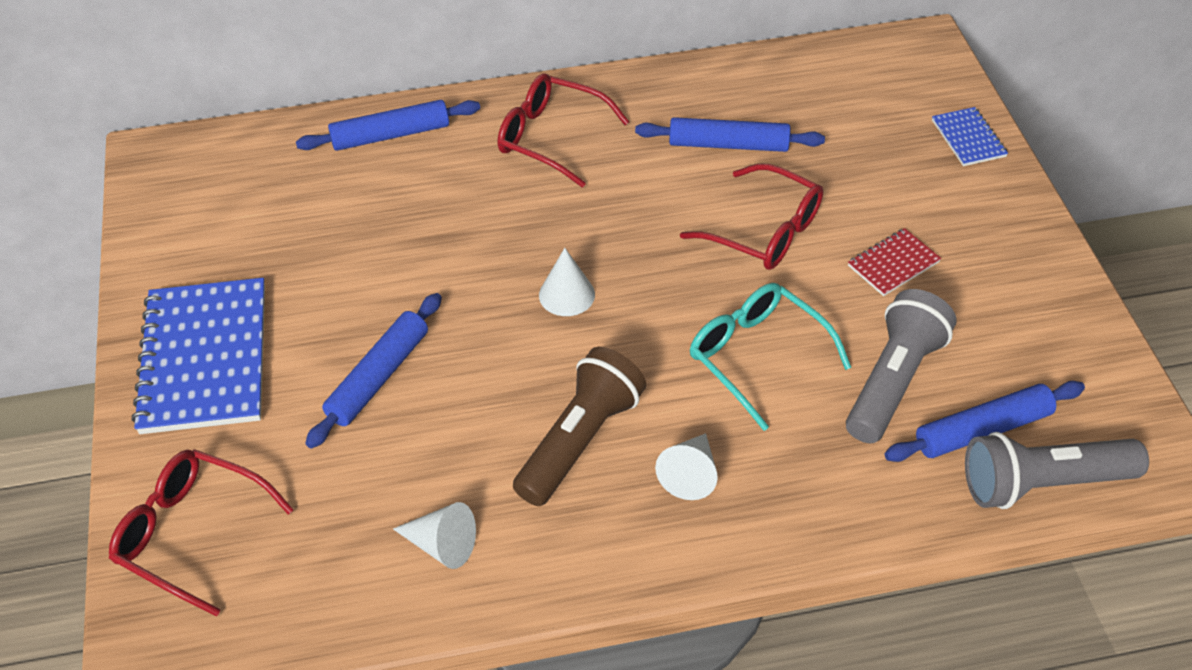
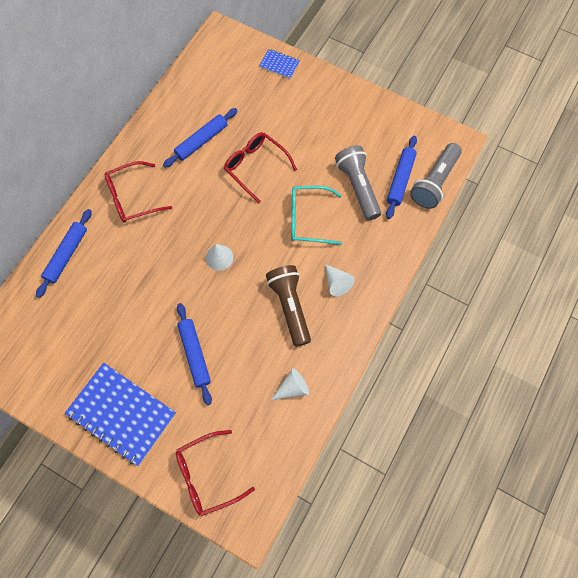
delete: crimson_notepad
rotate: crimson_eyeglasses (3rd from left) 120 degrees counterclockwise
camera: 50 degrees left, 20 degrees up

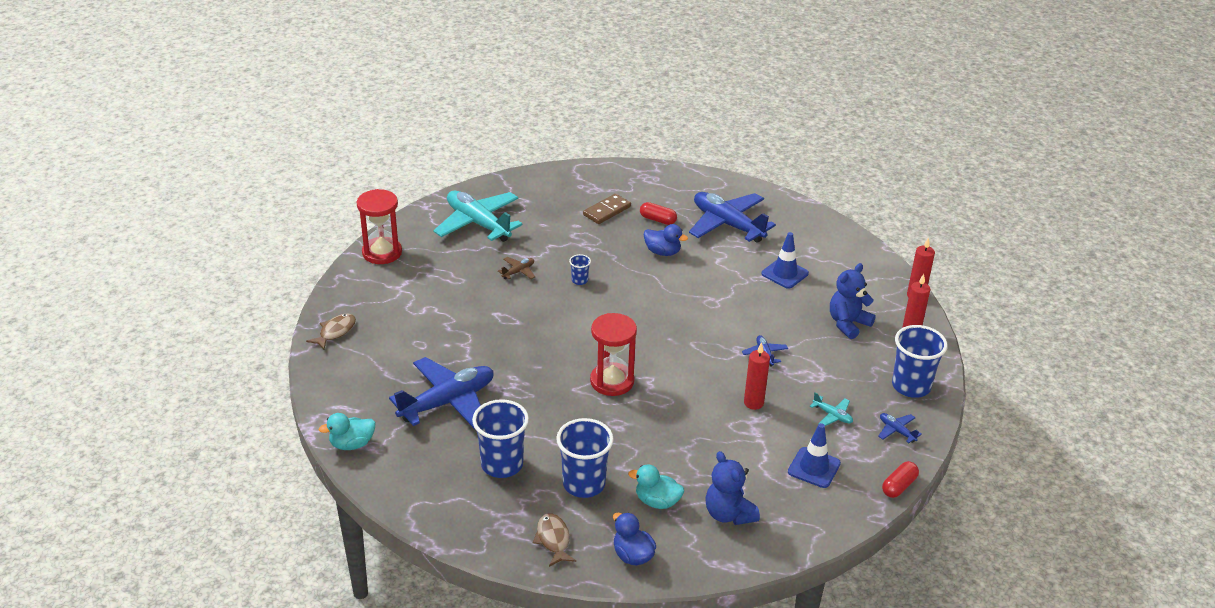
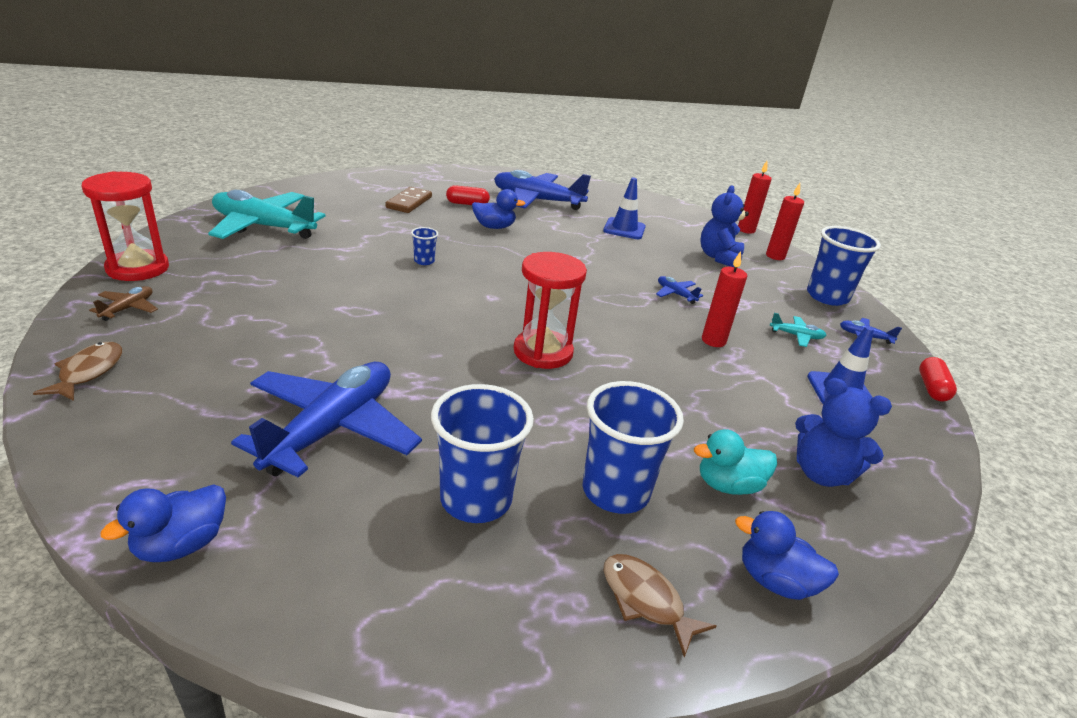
move: brown_toy_plane
recolor: teal_toy_duck (1st from left) to cobalt_toy_duck (1st from left)
camera: 30 degrees left, 5 degrees down

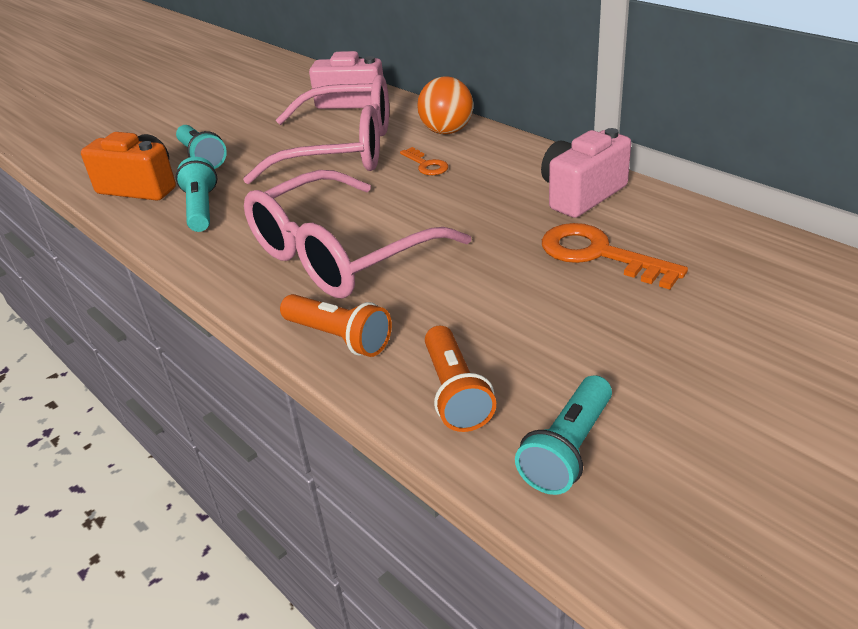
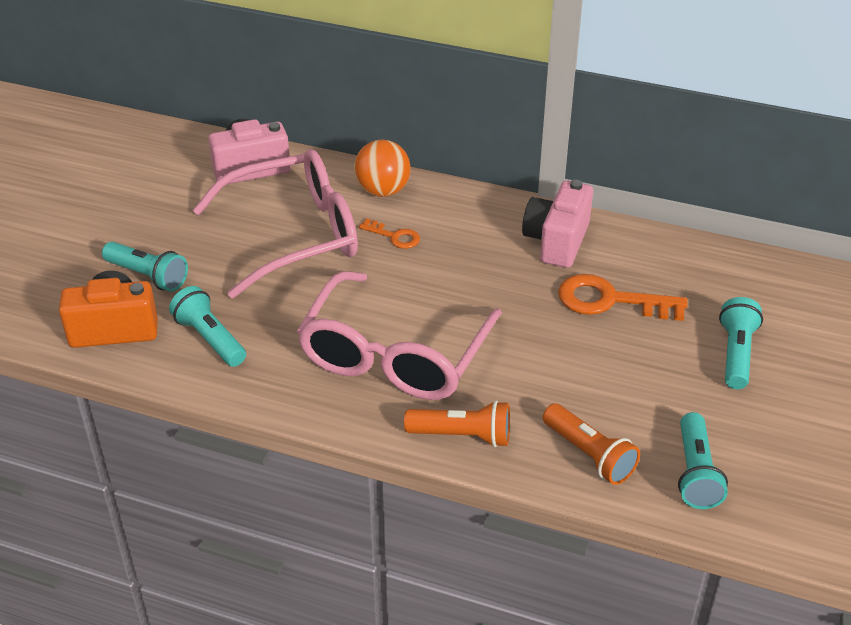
insert: teal_flashlight (4th from left)
camera: 30 degrees left, 5 degrees up

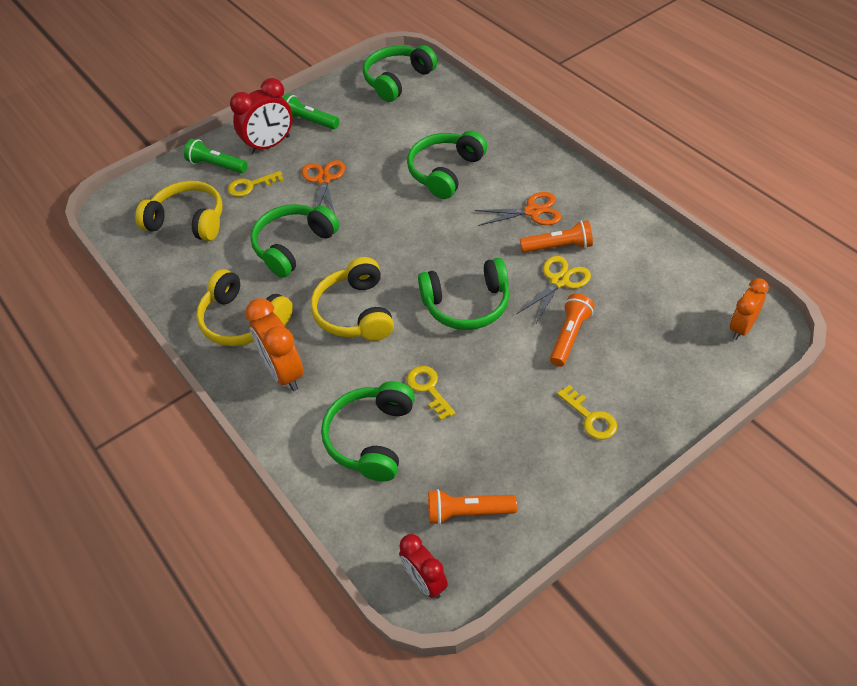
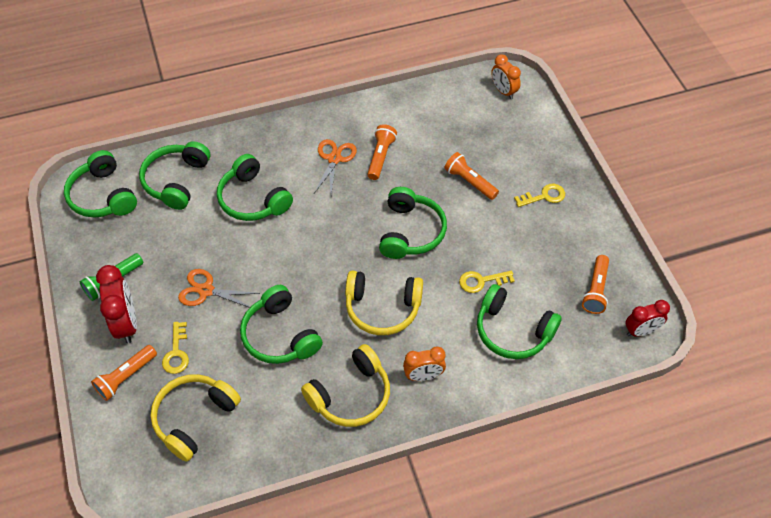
delete: bright_yellow_shears
insert: green_headset (2nd from left)
recolor: green_flashlight (1st from left) to orange-coloured_flashlight (1st from left)
resize: orange-coloured_bedside_clock (1st from left) x0.66
camera: 75 degrees left, 5 degrees up

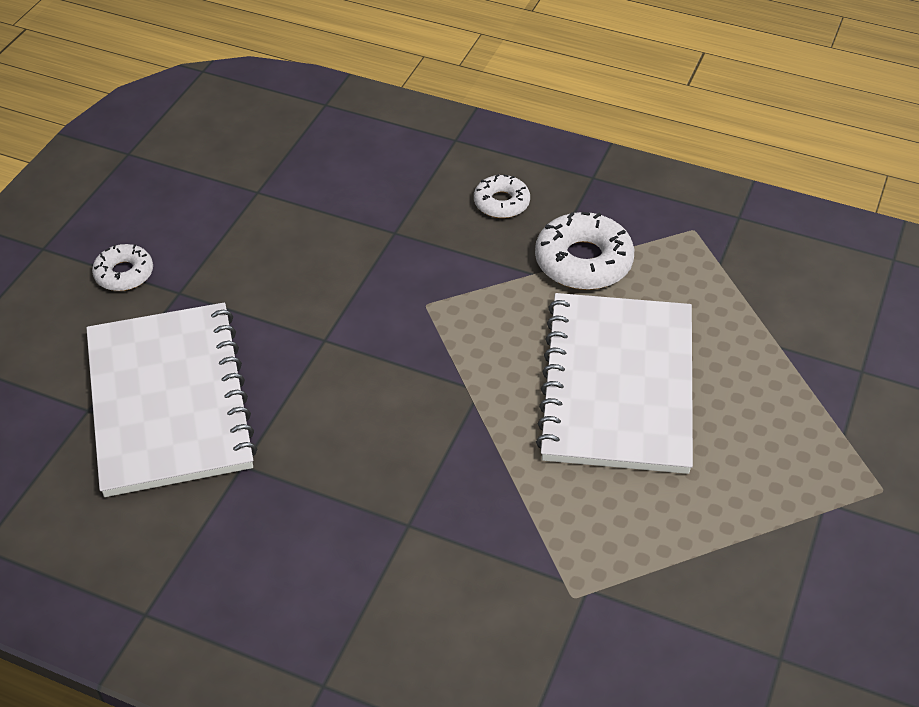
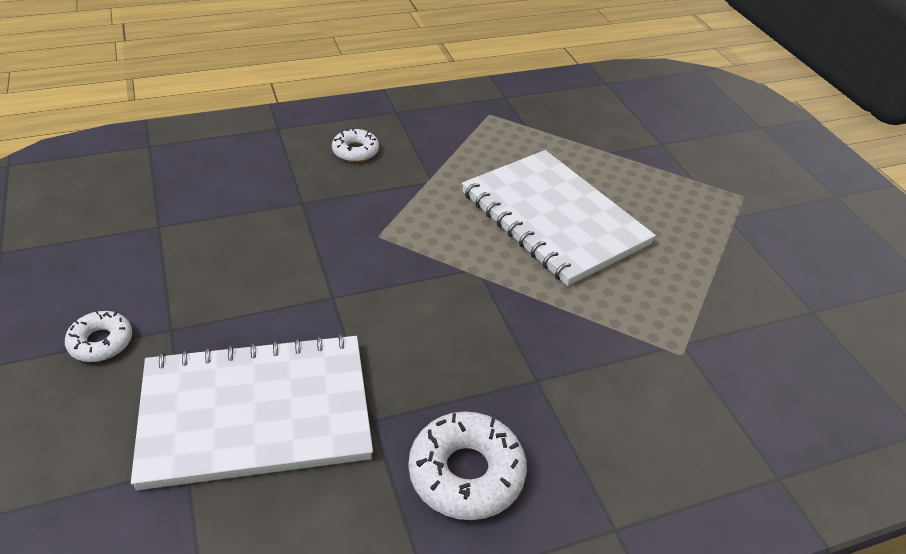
move: white_donut (3rd from left)
rotate: white_notepad (1st from left) 45 degrees counterclockwise
camera: 45 degrees left, 5 degrees down

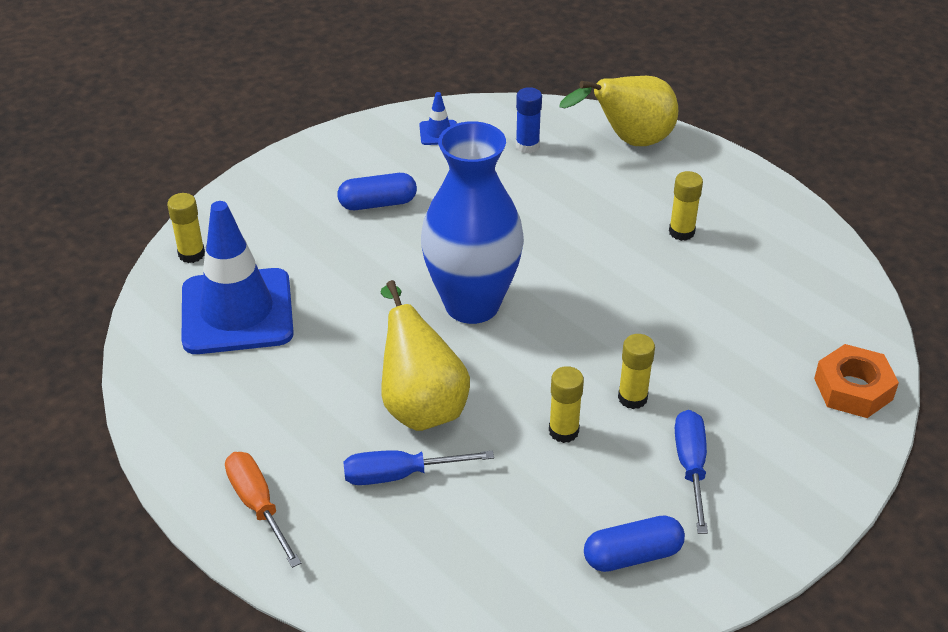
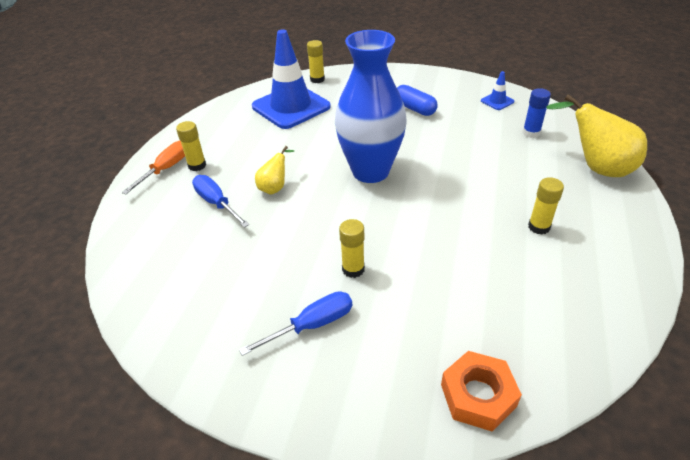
delete: cobalt_pill (2nd from left)
move: bright_yellow_glue_stick (2nd from left in the first image) to bright_yellow_glue_stick (1st from left)
resize: bright_yellow_pear (1st from left) x0.53
camera: 60 degrees right, 0 degrees up

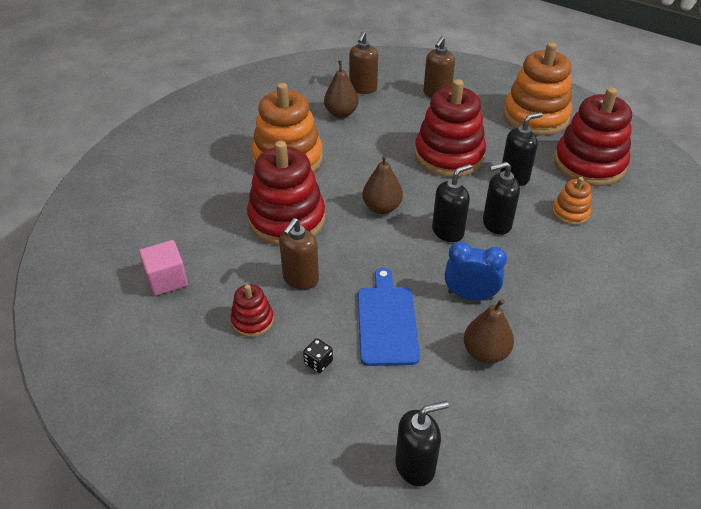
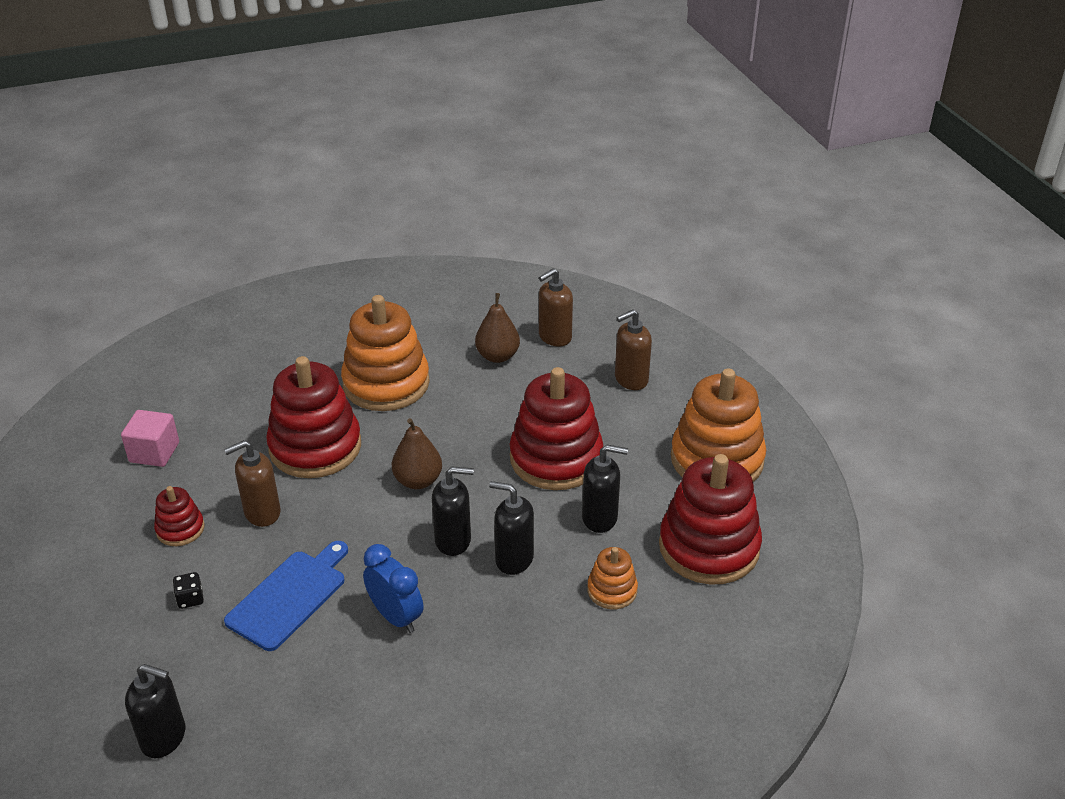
delete: brown_pear (3rd from left)
camera: 35 degrees right, 5 degrees down

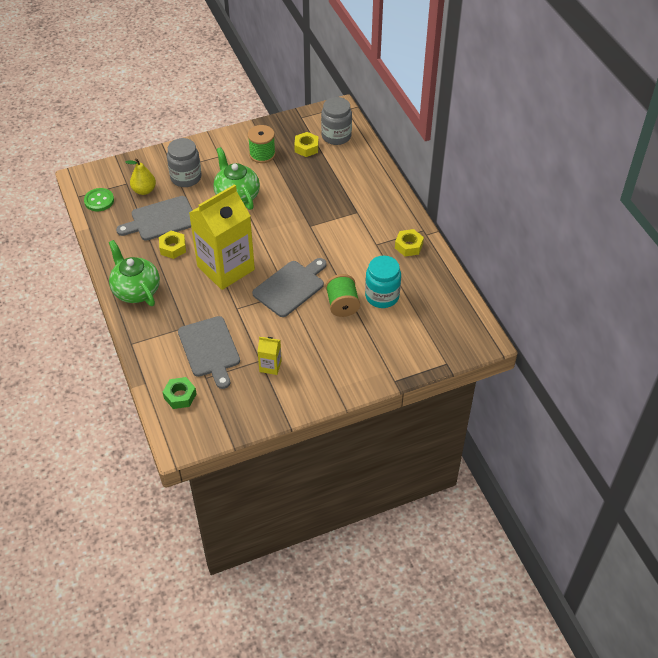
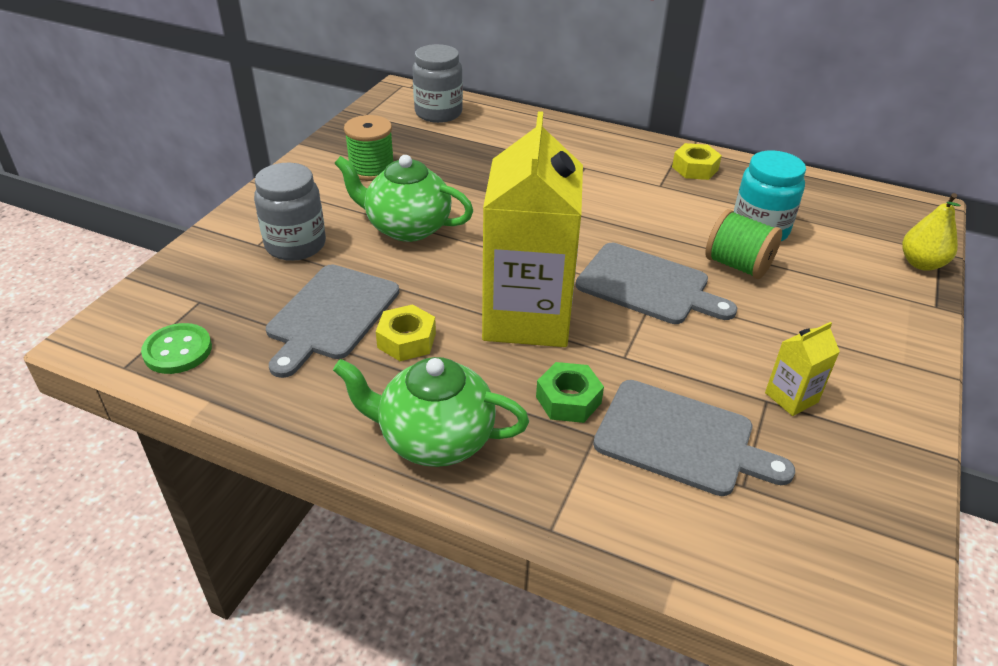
delete: bright_yellow_hexagon_nut (2nd from left)
move: bright_yellow_pear; green_hexagon_nut
rotate: ash-grey_cutting_board (3rd from left in the first image) 120 degrees clockwise
camera: 45 degrees left, 10 degrees down

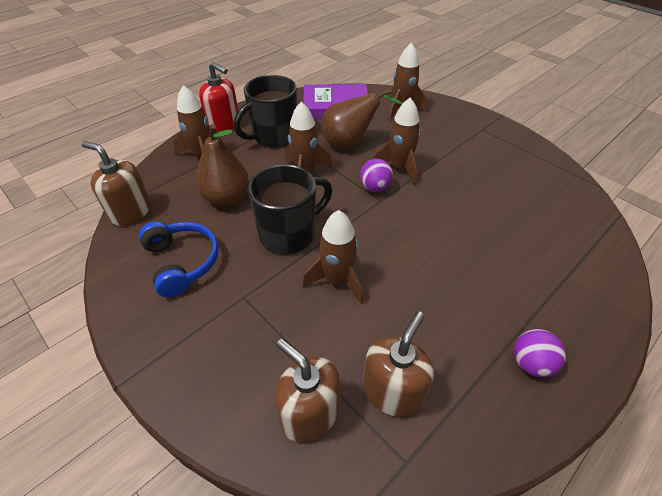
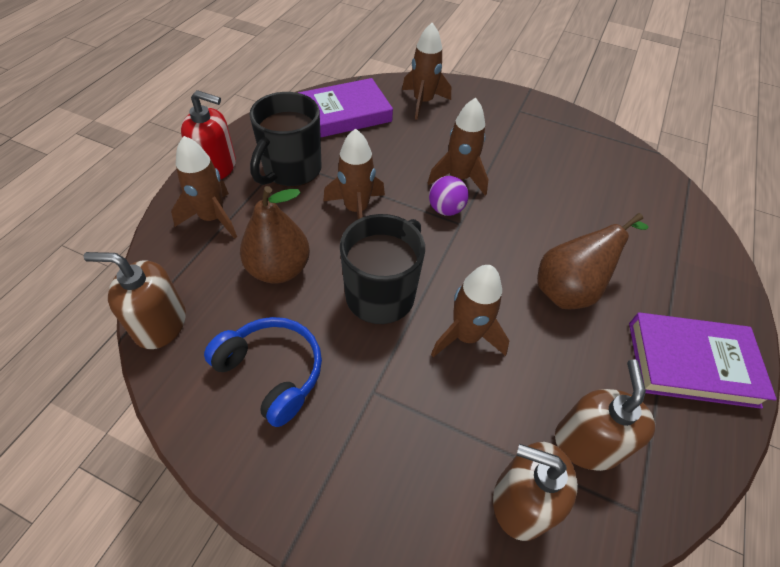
move: brown_pear (2nd from left)
replace: purple_play_ball (2nd from left) to purple_book (2nd from left)
camera: 25 degrees left, 5 degrees up

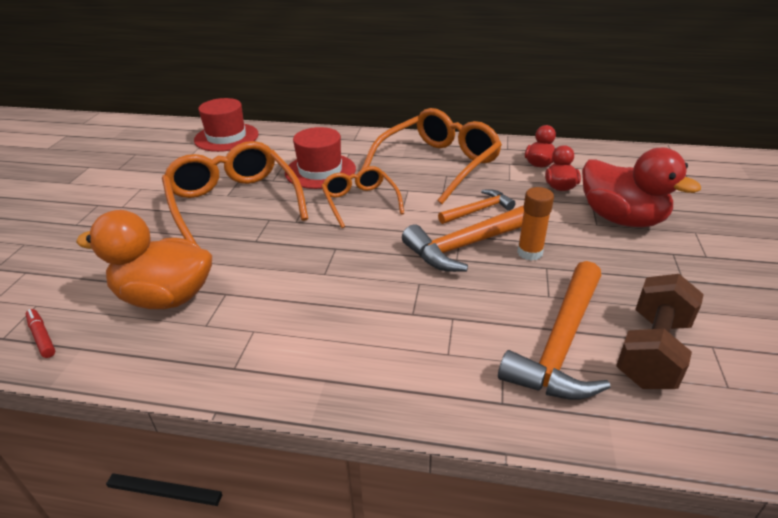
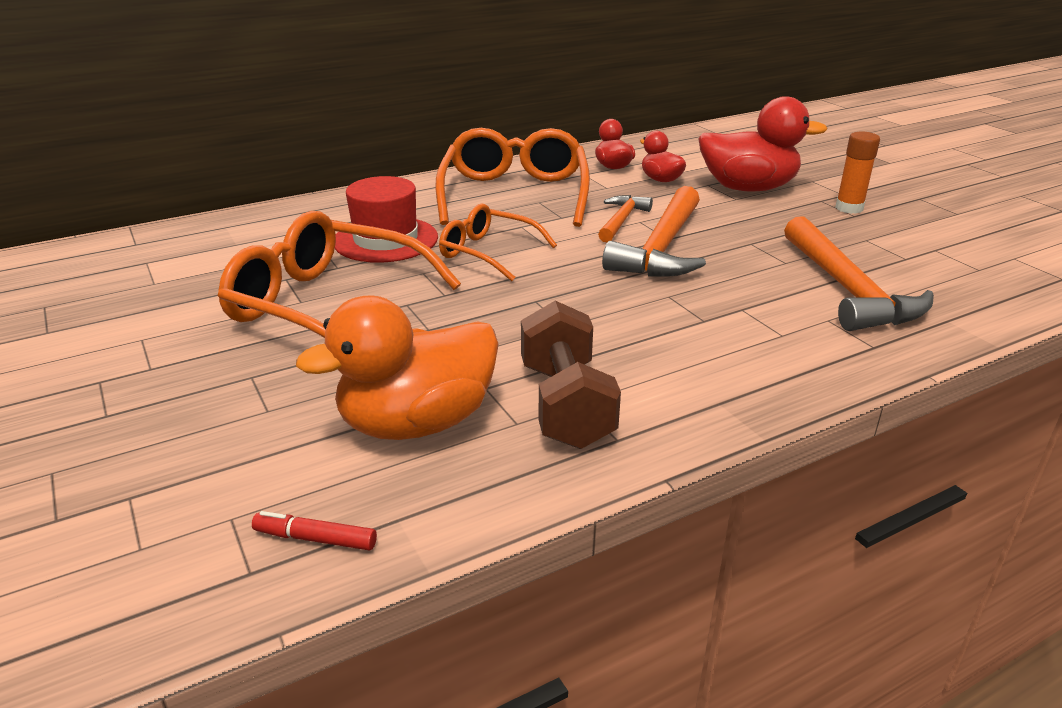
delete: crimson_tall_hat (1st from left)
move: orange-coloured_glue_stick; brown_hand_weight
camera: 40 degrees left, 5 degrees down

